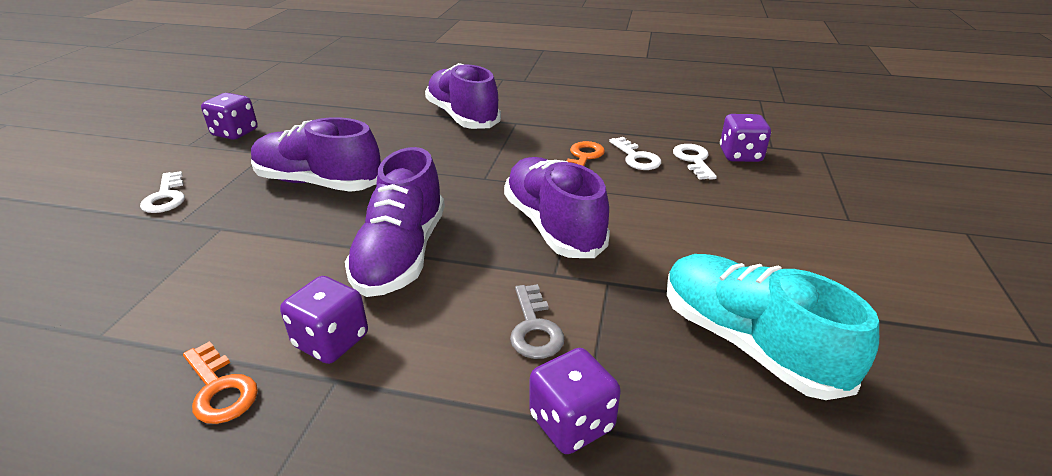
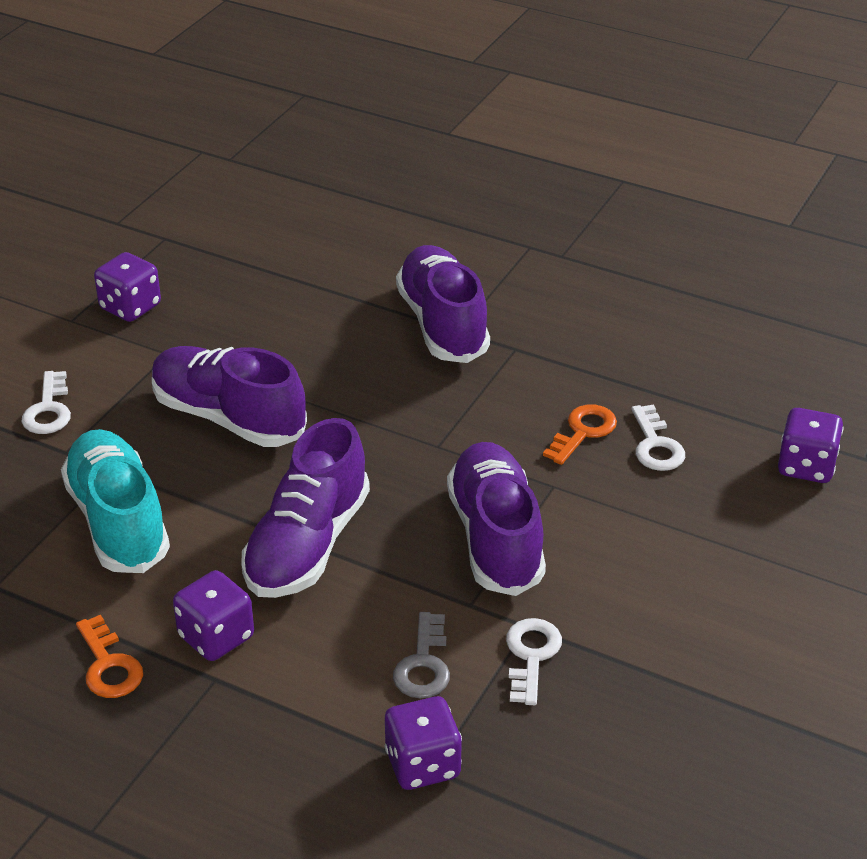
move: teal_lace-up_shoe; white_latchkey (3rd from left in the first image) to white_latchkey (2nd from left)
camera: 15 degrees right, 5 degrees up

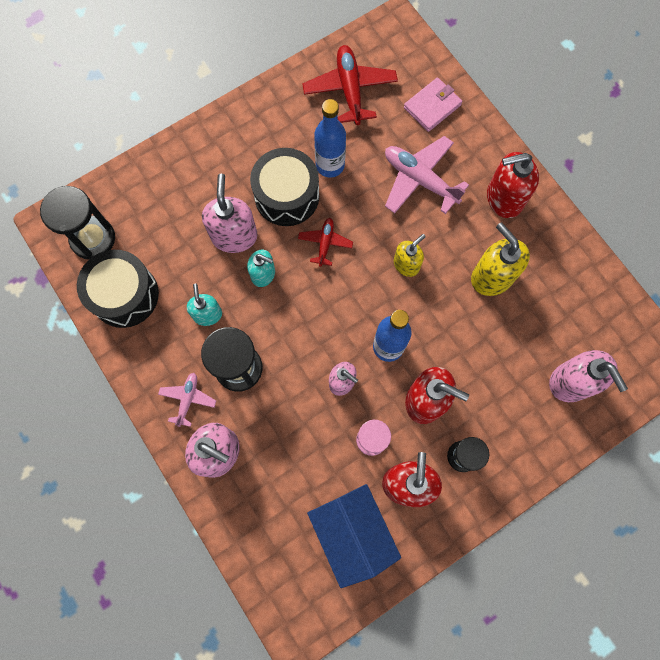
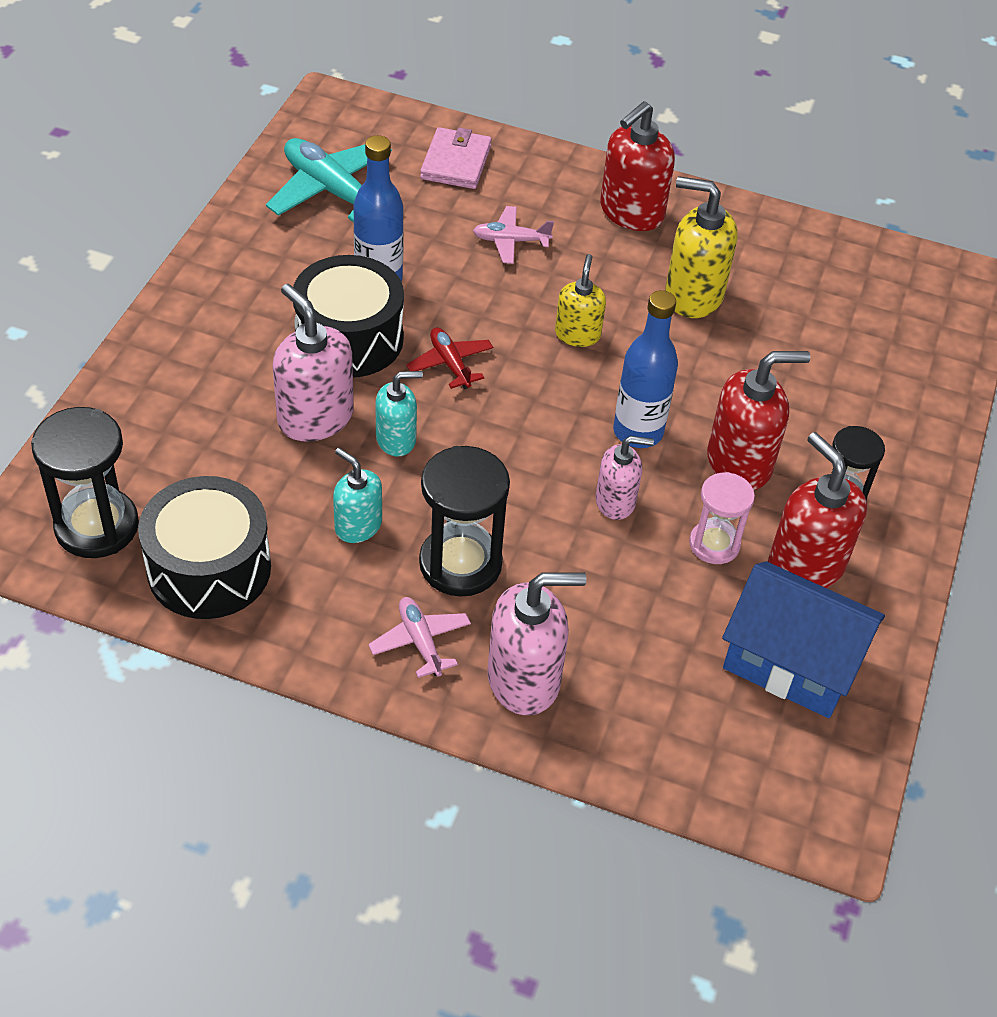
delete: pink_pump_bottle (4th from left)
recolor: crimson_toy_plane (2nd from left) to teal_toy_plane
resize: pink_toy_plane (2nd from left) x0.55
camera: 40 degrees left, 25 degrees down

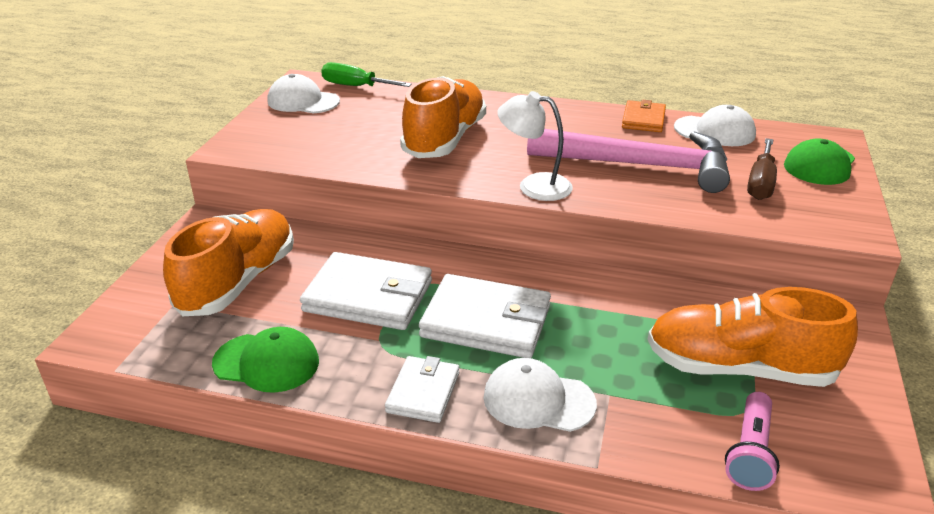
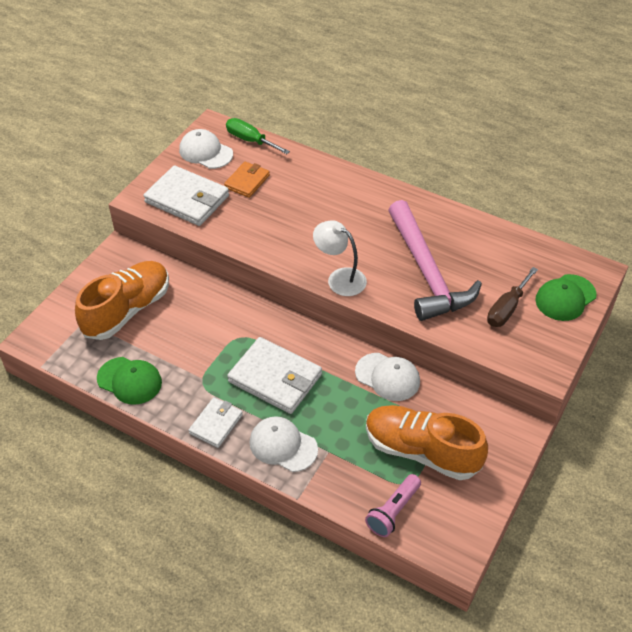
delete: orange-coloured_lace-up_shoe (2nd from left)
move: white_billfold (1st from left); orange-coloured_billfold; white_baseball_cap (3rd from left)
rotate: pink_claw_hammer 45 degrees clockwise
camera: 15 degrees right, 15 degrees up

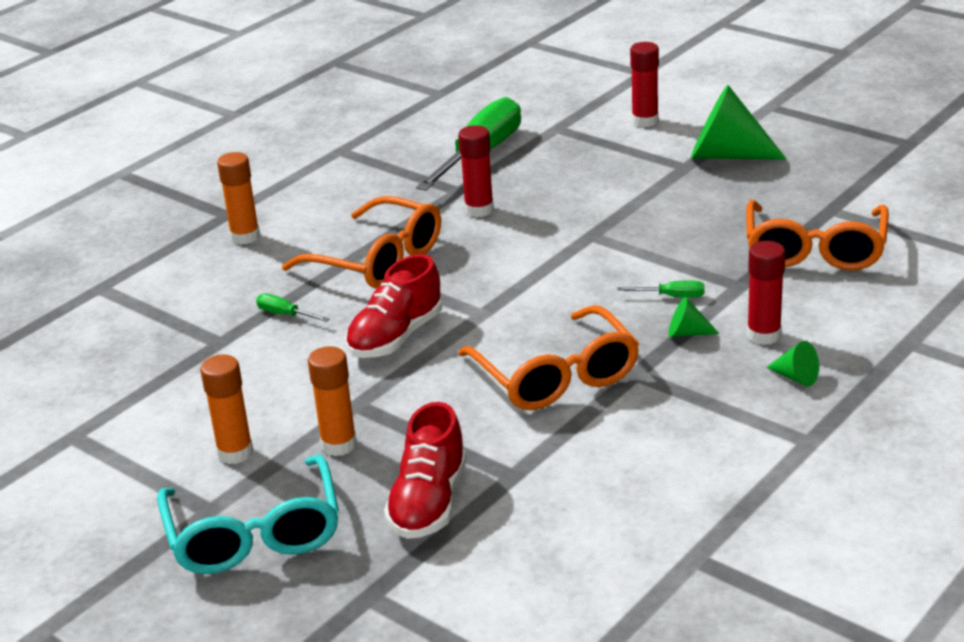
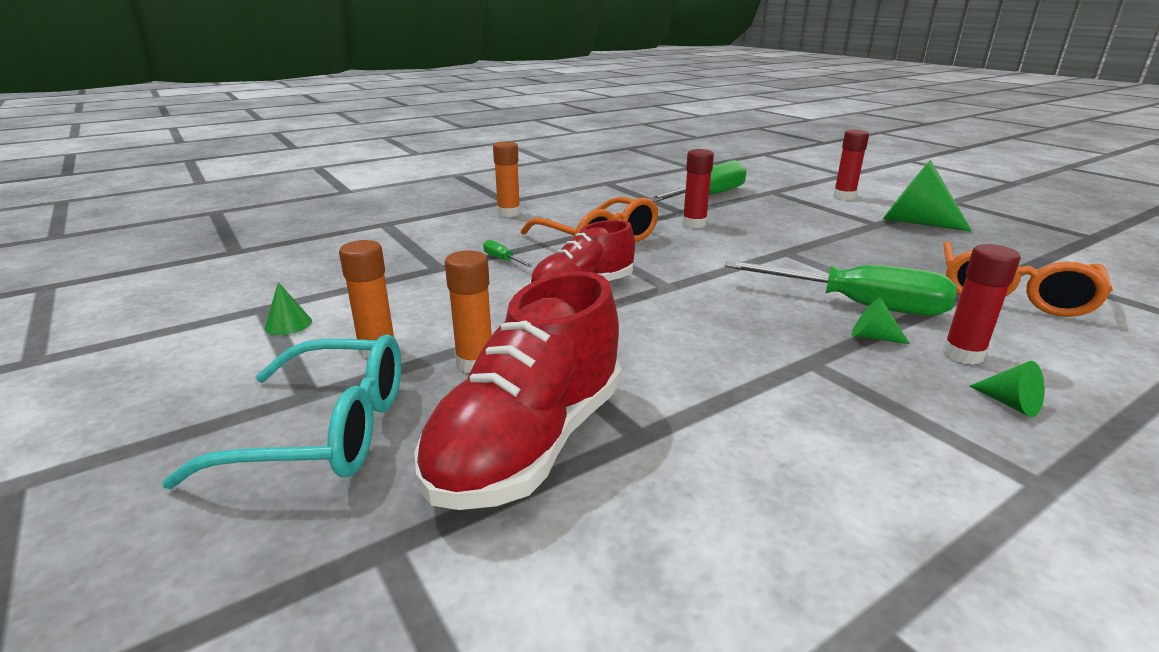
delete: orange-coloured_eyeglasses (2nd from left)
insert: green_solid_cone (1st from left)
rotate: teal_eyeglasses 90 degrees counterclockwise
resize: crimson_lace-up_shoe (2nd from left in the first image) x1.53; green_screwdriver (3rd from left) x2.48
camera: 15 degrees right, 5 degrees down

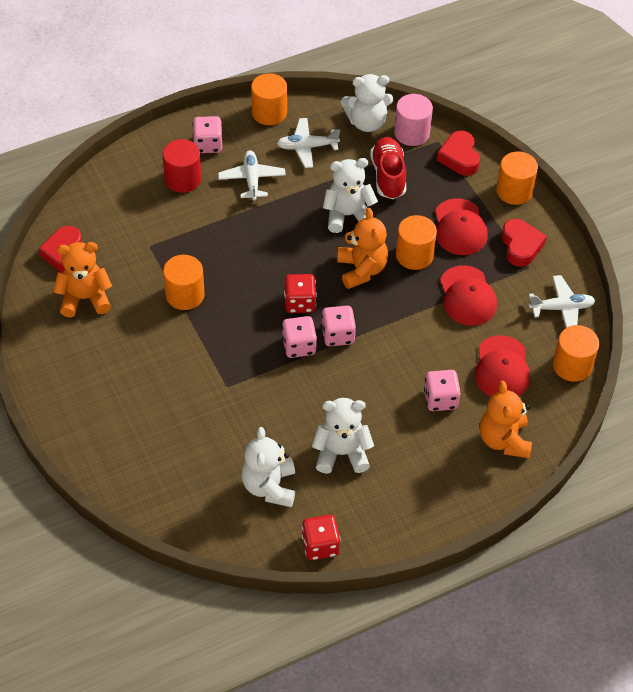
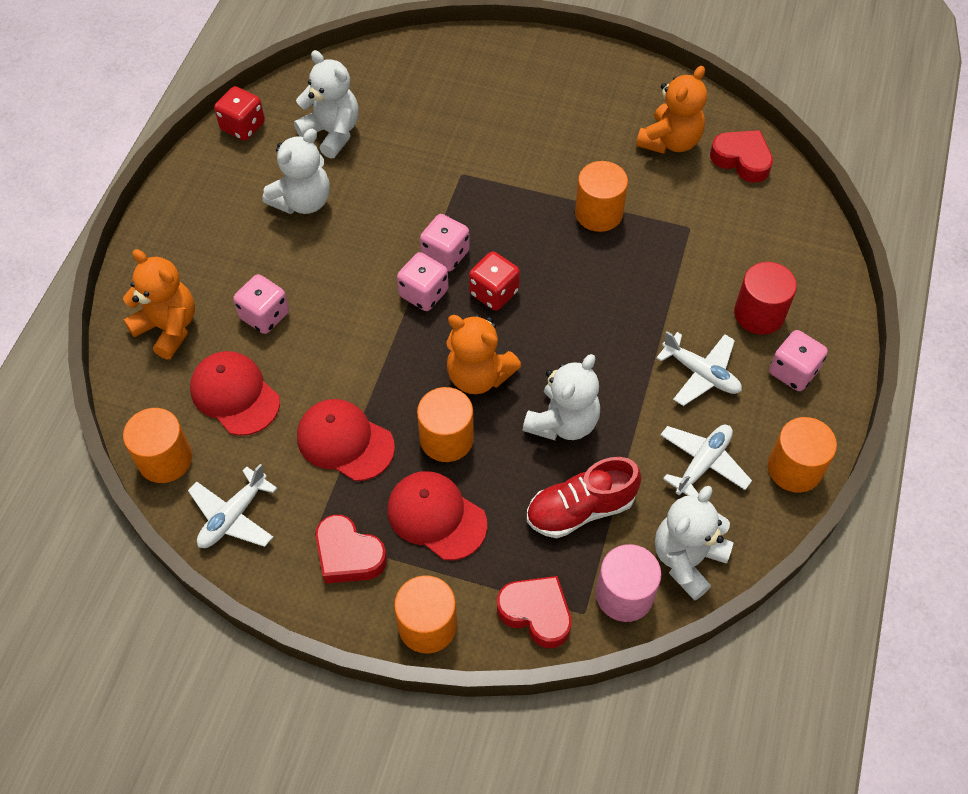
rotate: crimson_lace-up_shoe 120 degrees clockwise
camera: 135 degrees right, 5 degrees up

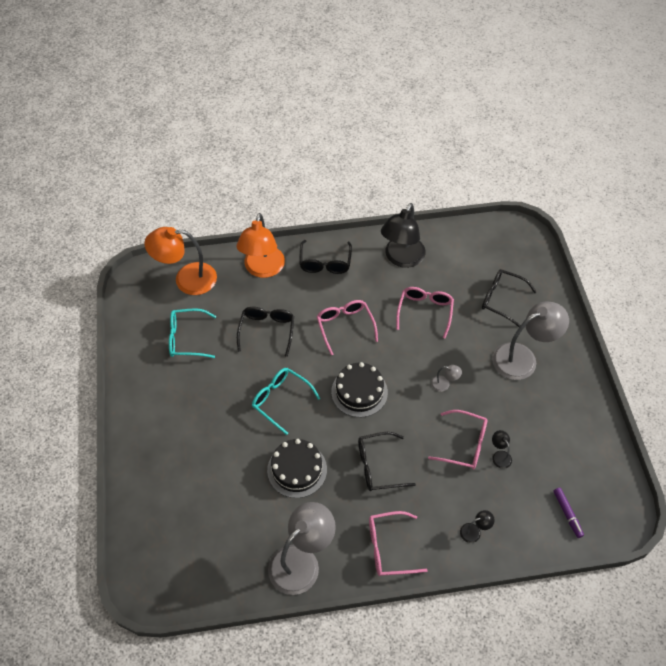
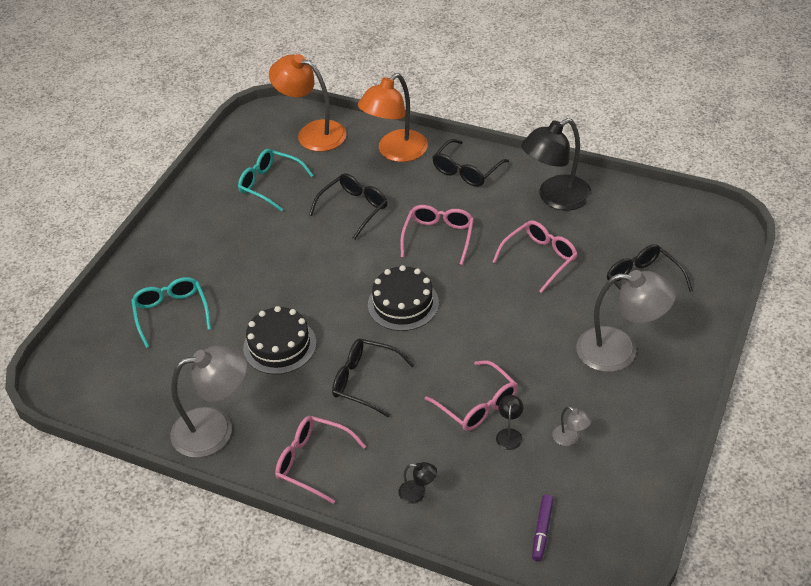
move: teal_eyeglasses (2nd from left in the first image) to teal_eyeglasses (1st from left); ash-grey_reading_lamp (2nd from left)
camera: 35 degrees right, 10 degrees down

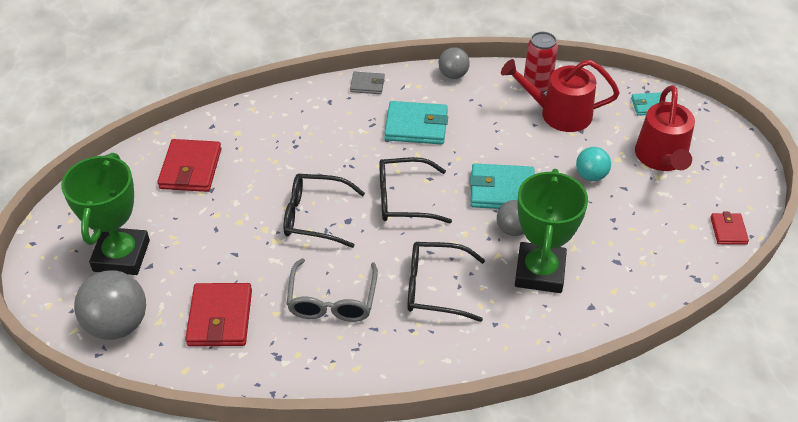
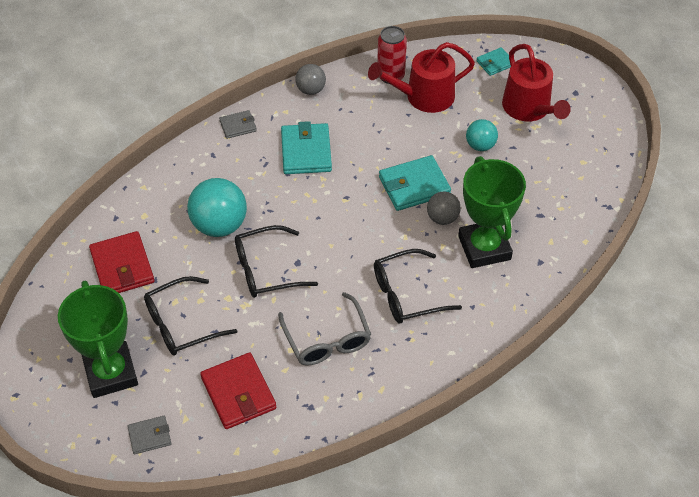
delete: crimson_billfold (3rd from left)
insert: teal_play_ball (1st from left)
move: black_eyeglasses (2nd from left in the first image) to black_eyeglasses (1st from left)
replace: ash-grey_play_ball (1st from left) to ash-grey_billfold (1st from left)
rotate: teal_billfold (1st from left) 75 degrees counterclockwise
camera: 25 degrees left, 5 degrees up

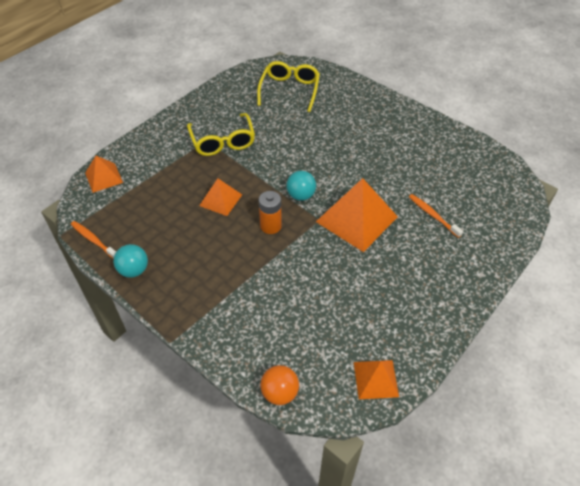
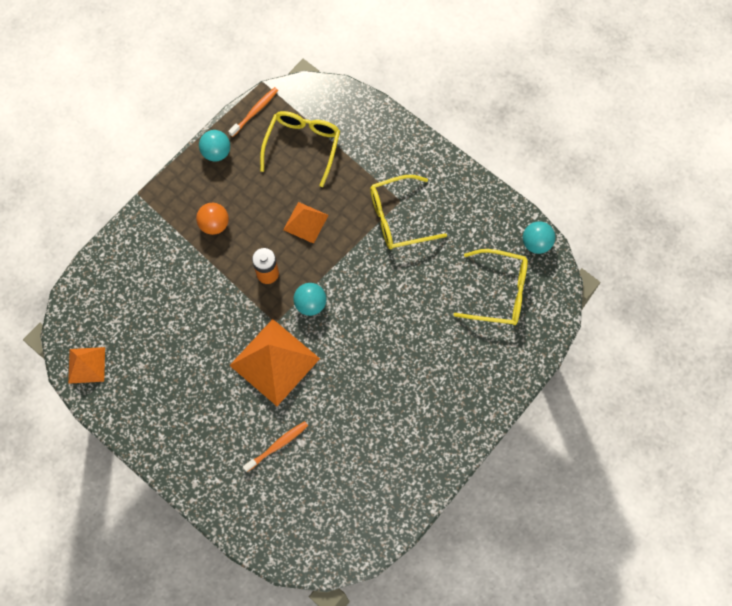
delete: orange-coloured_pyramid (1st from left)
insert: bright_yellow_eyeglasses (1st from left); teal_play_ball (3rd from left)
move: orange-coloured_play_ball
camera: 90 degrees right, 20 degrees up

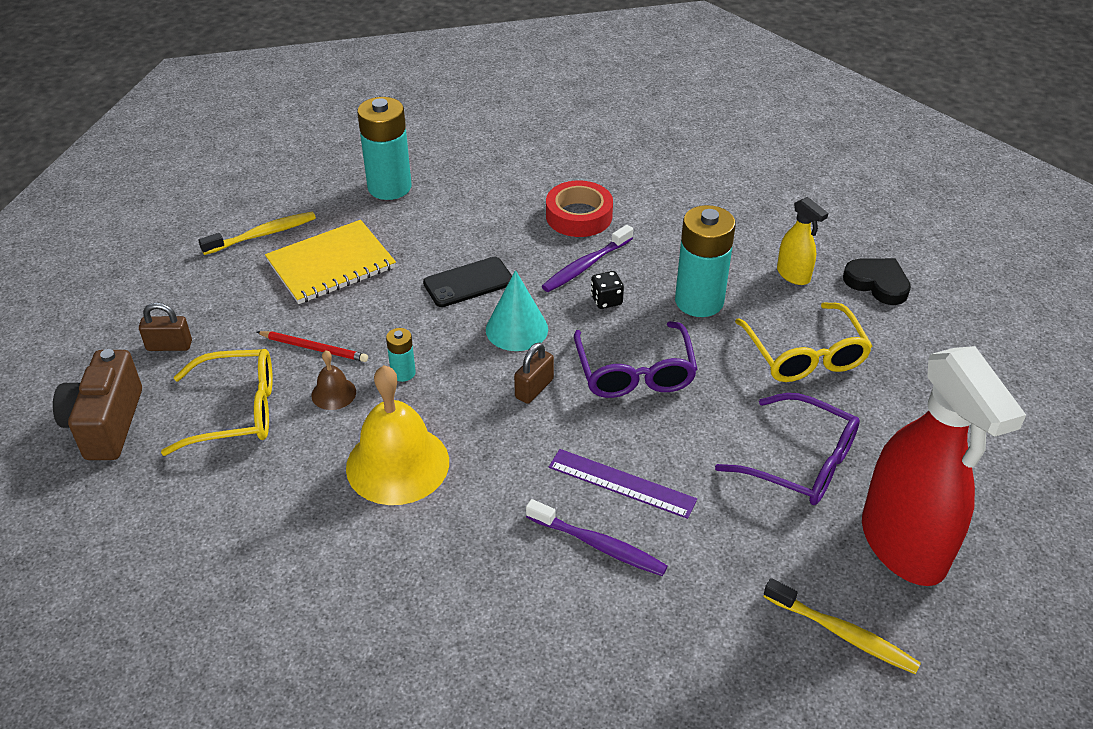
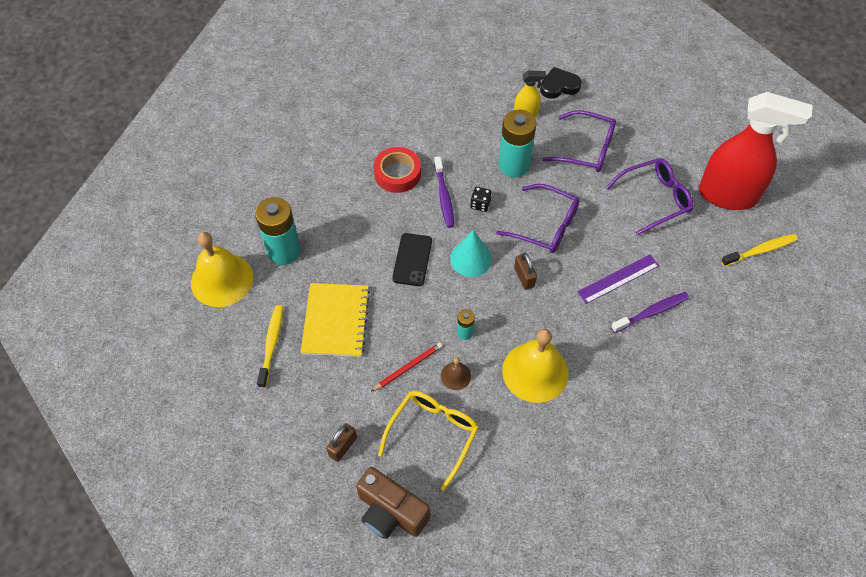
insert: bright_yellow_hand_bell (1st from left)
recolor: bright_yellow_eyeglasses (2nd from left) to purple_eyeglasses (2nd from left)
camera: 55 degrees left, 15 degrees up

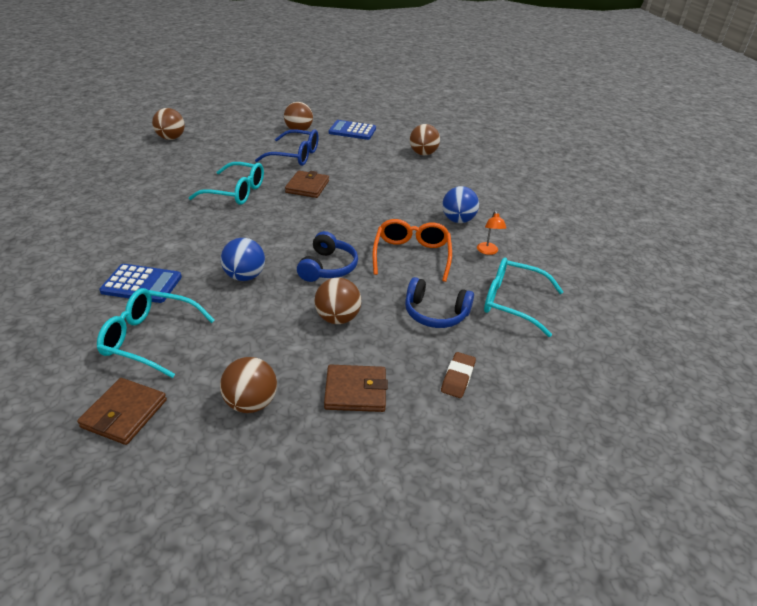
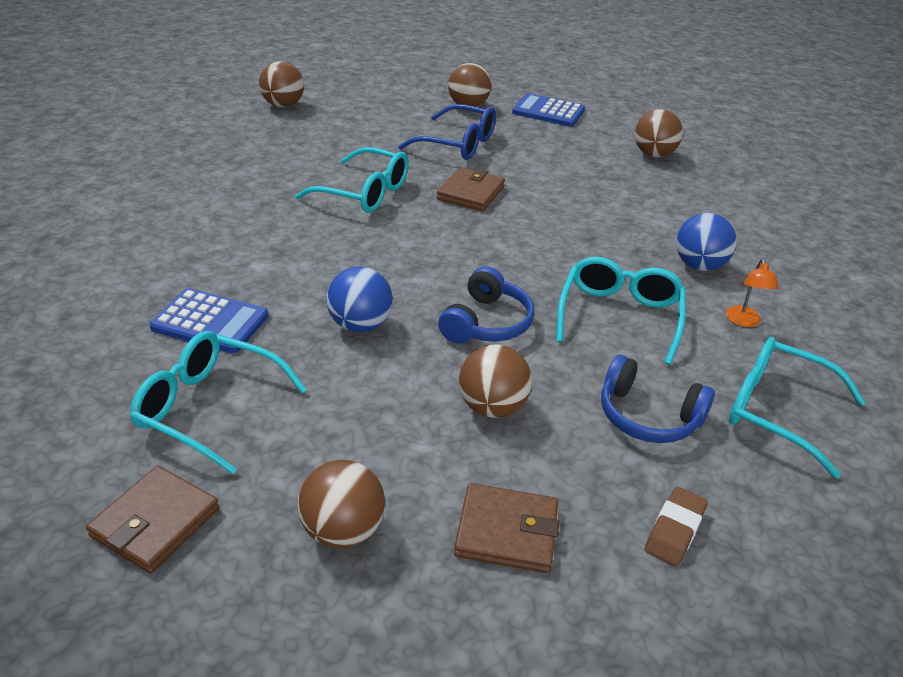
recolor: orange-coloured_eyeglasses to teal_eyeglasses (3rd from left)
camera: 10 degrees right, 0 degrees up

